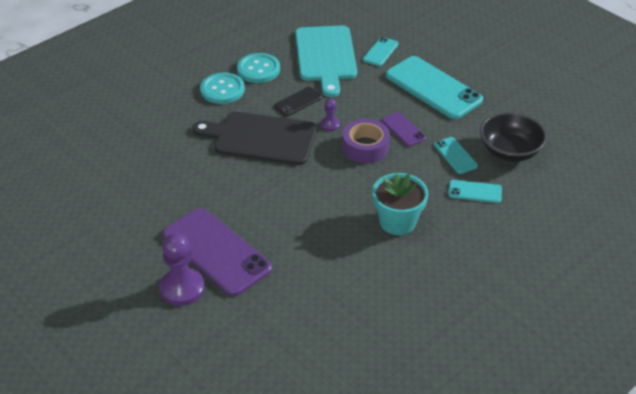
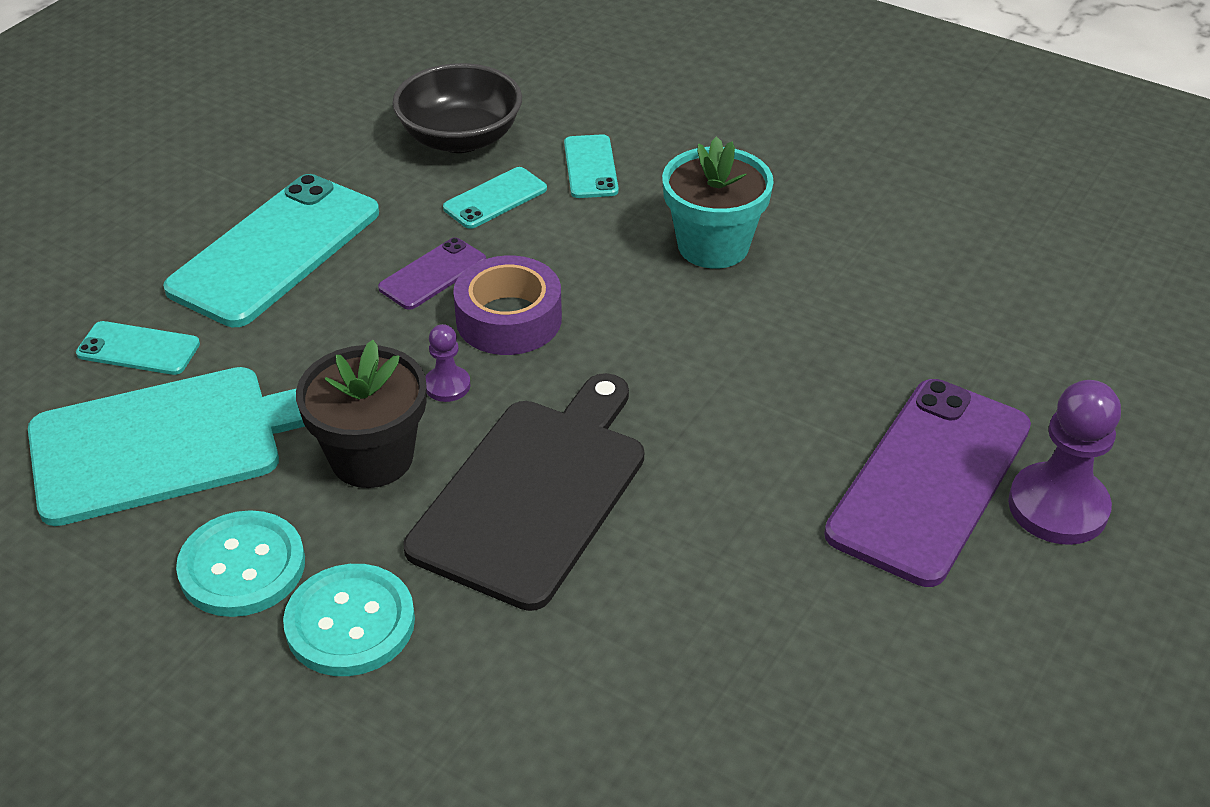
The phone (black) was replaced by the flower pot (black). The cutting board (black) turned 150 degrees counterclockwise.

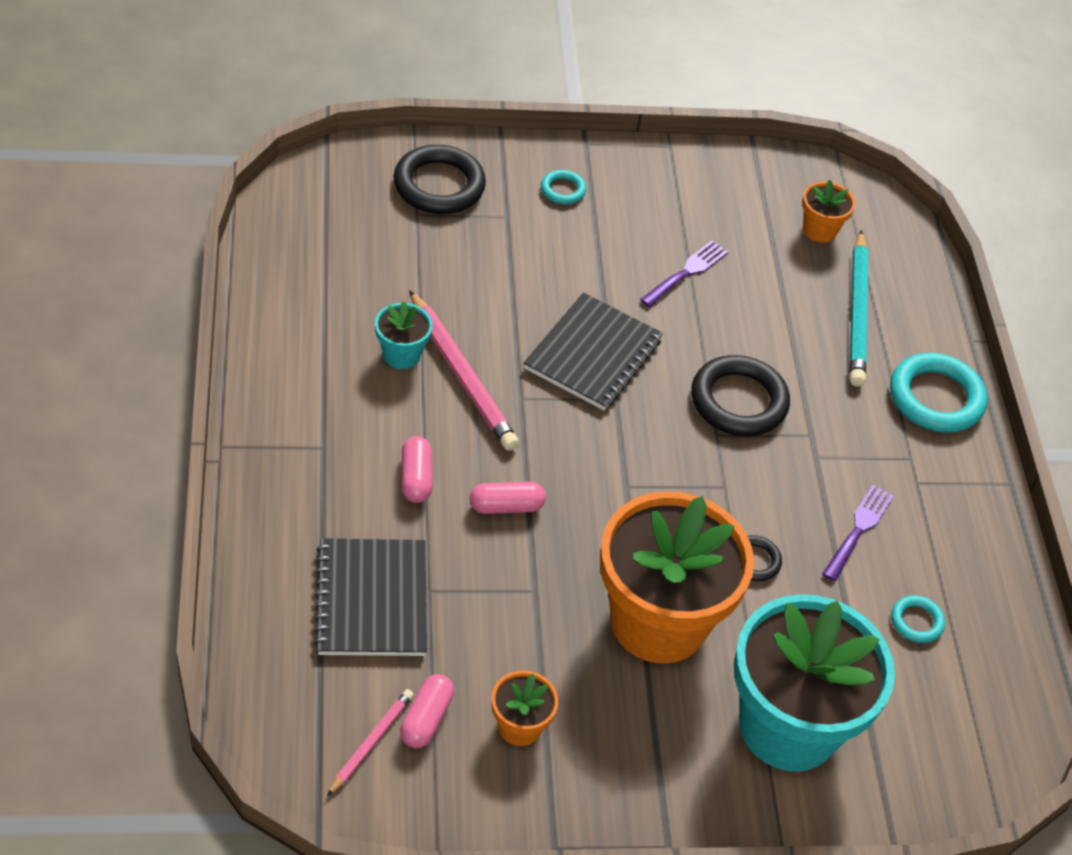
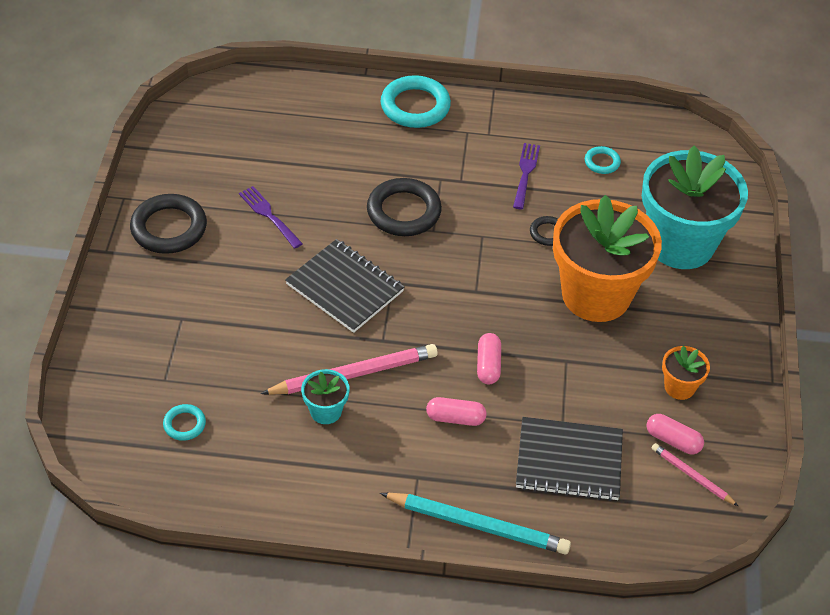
The flower pot (orange) (3rd from left) disappeared. The ring (black) (1st from left) moved. The ring (turquoise) (1st from left) moved. The pencil (turquoise) moved. The fork (purple) (2nd from left) turned 60 degrees clockwise.

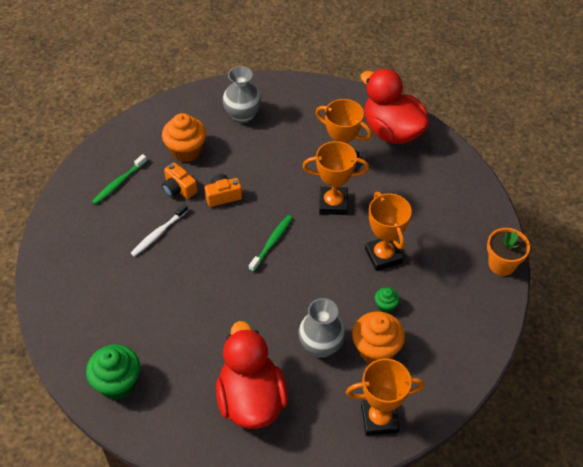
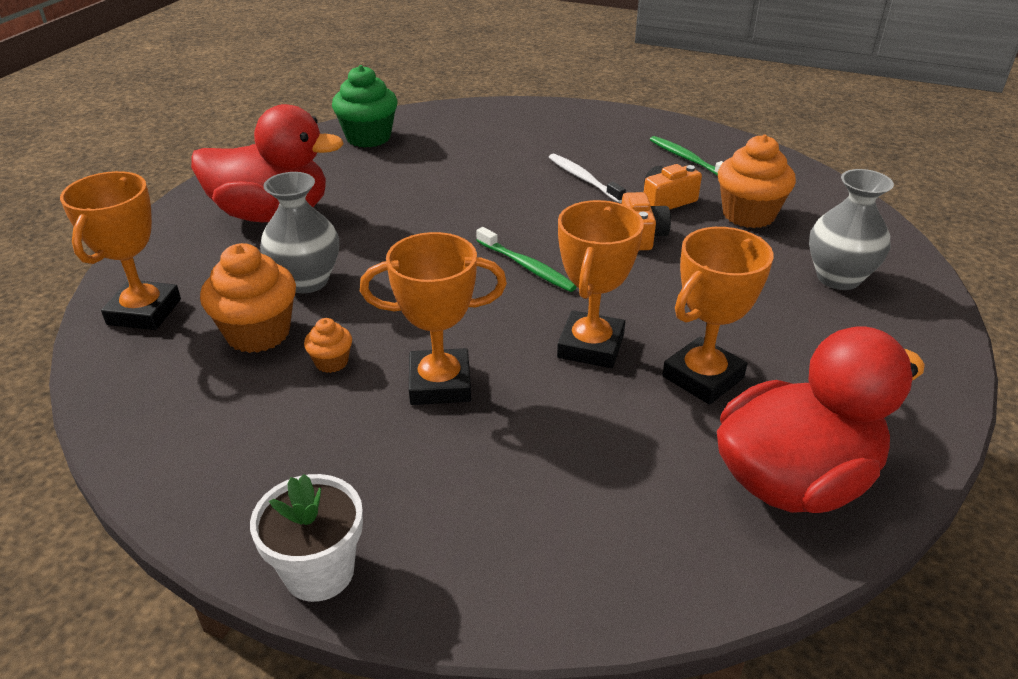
The cupcake (green) (2nd from left) became the cupcake (orange) (2nd from left). The flower pot (orange) became the flower pot (white).

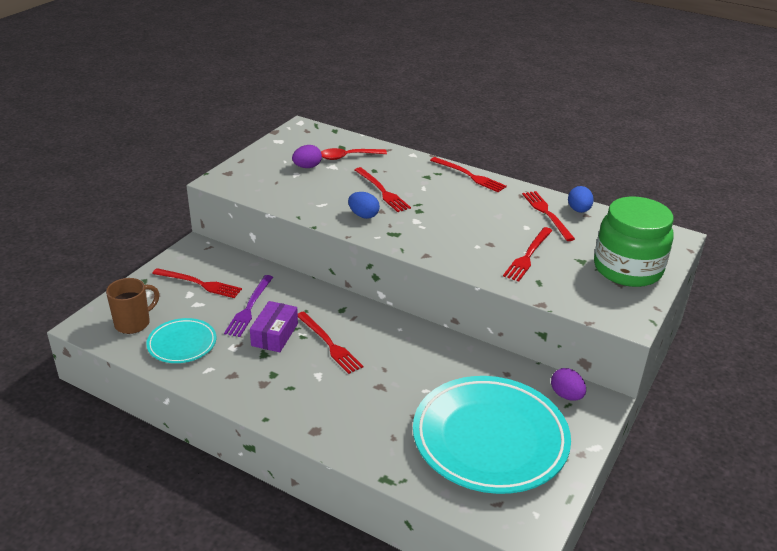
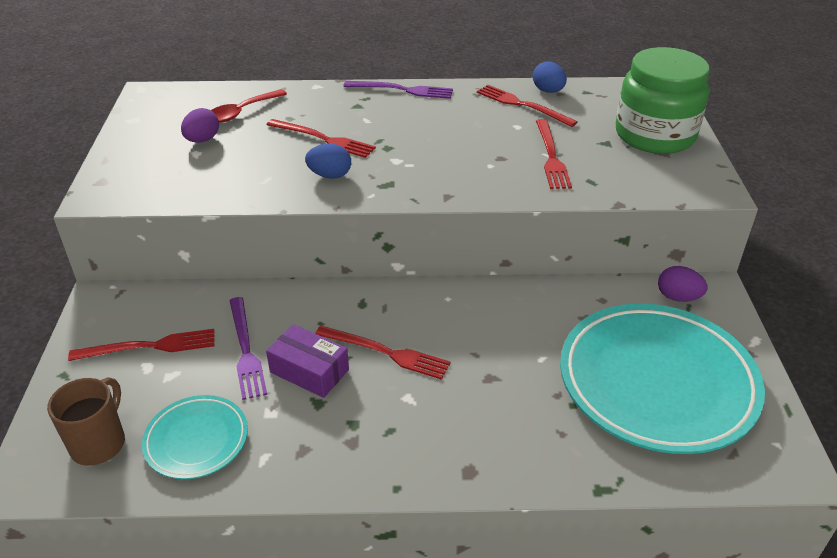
The fork (red) (4th from left) became the fork (purple) (2nd from left). The box (purple) turned 45 degrees counterclockwise.

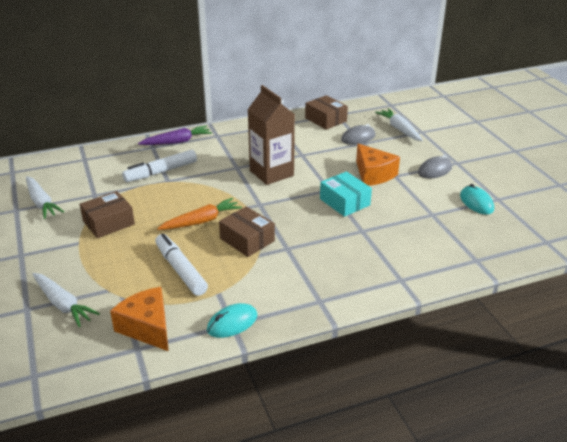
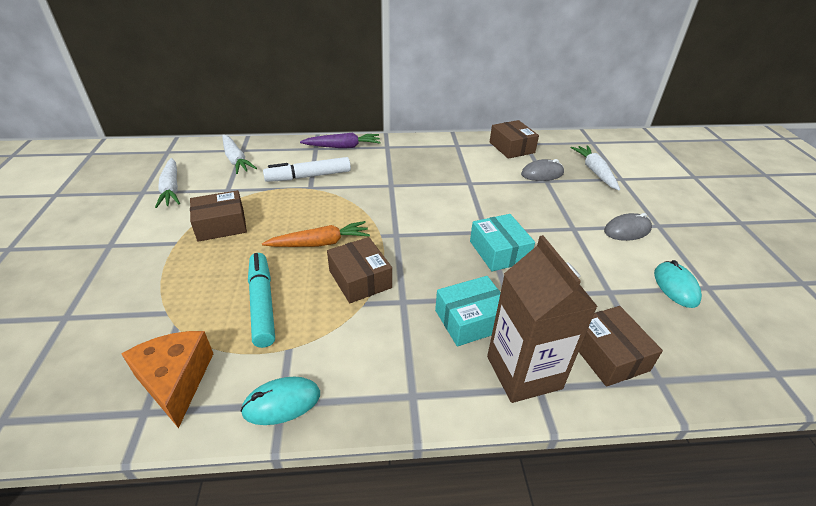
The cheese (orange) (2nd from left) disappeared. The box (turquoise) (1st from left) appeared. The box (brown) (4th from left) appeared. The carrot (white) (2nd from left) moved. The carton (brown) moved. The marker (white) (2nd from left) became the marker (turquoise).

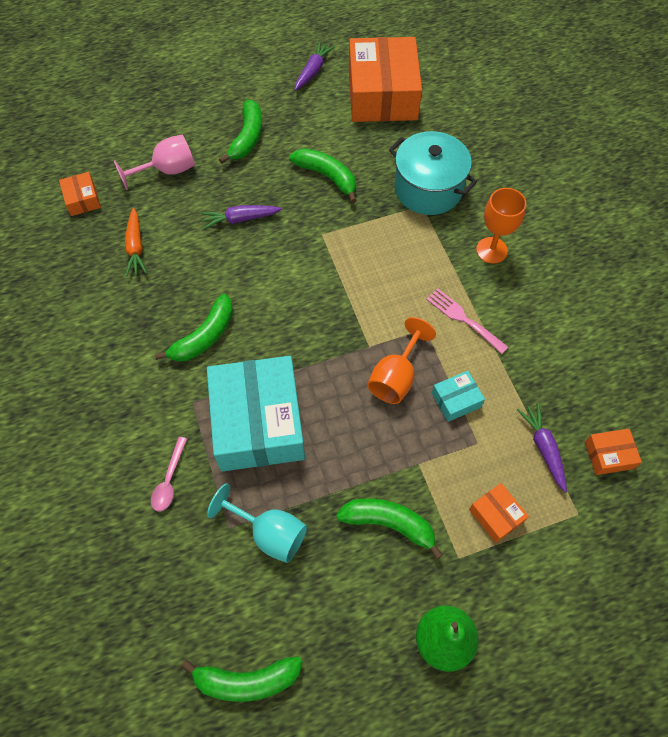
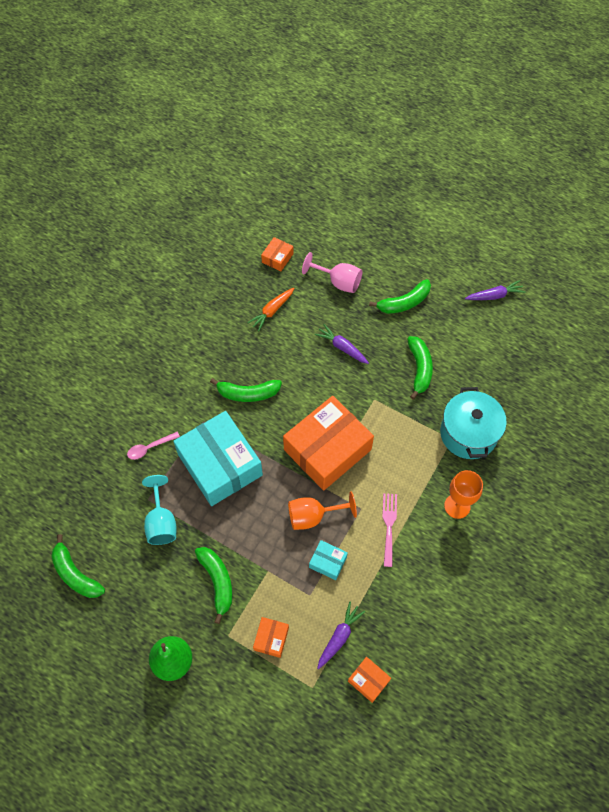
The box (orange) (2nd from left in the first image) moved. The box (turquoise) (1st from left) turned 75 degrees counterclockwise.

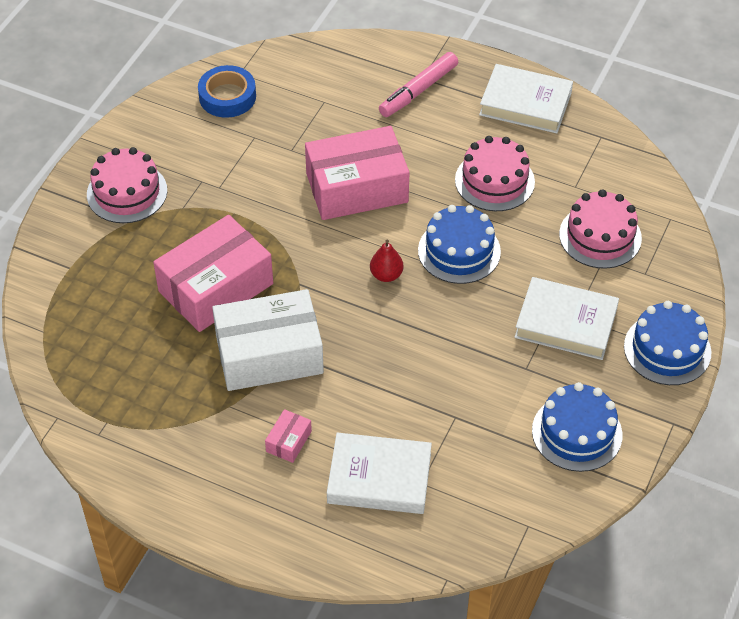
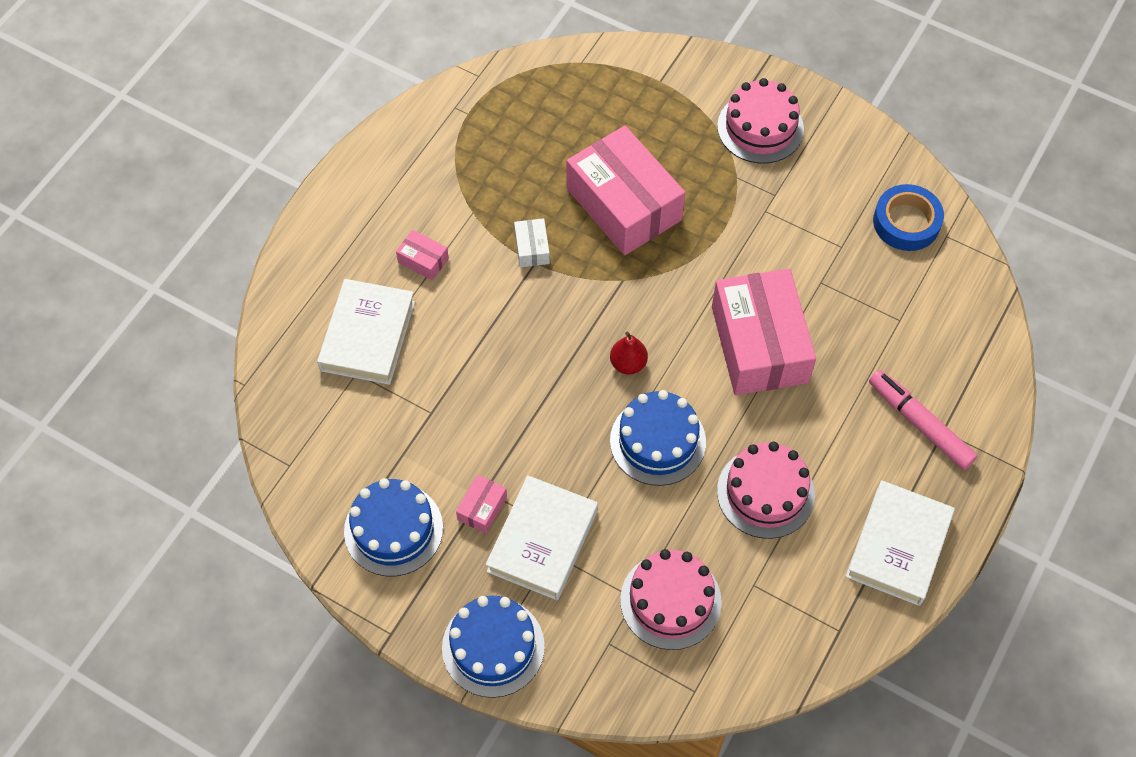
The box (pink) (2nd from left) appeared. The box (white) changed to 0.41 times the size.

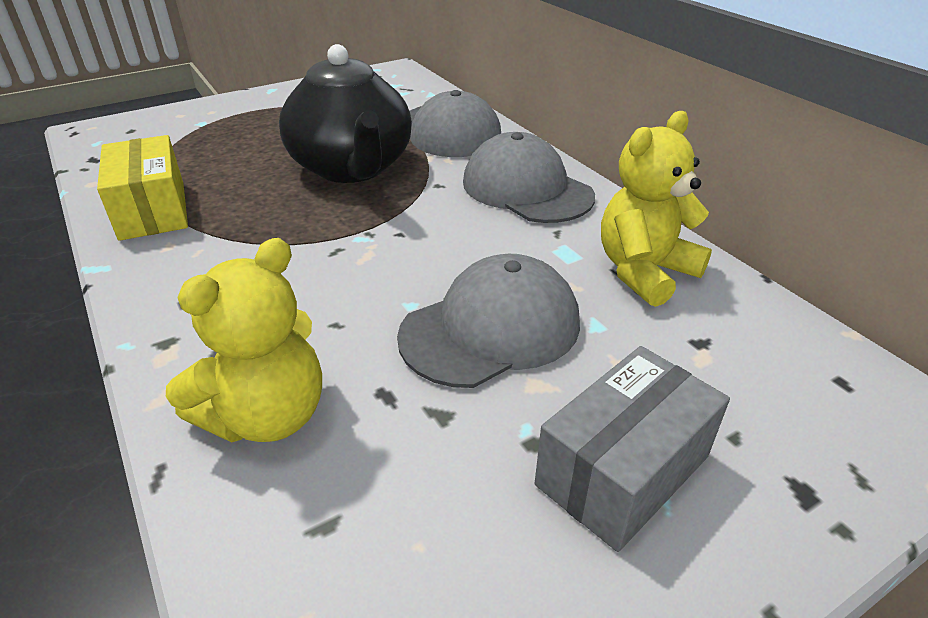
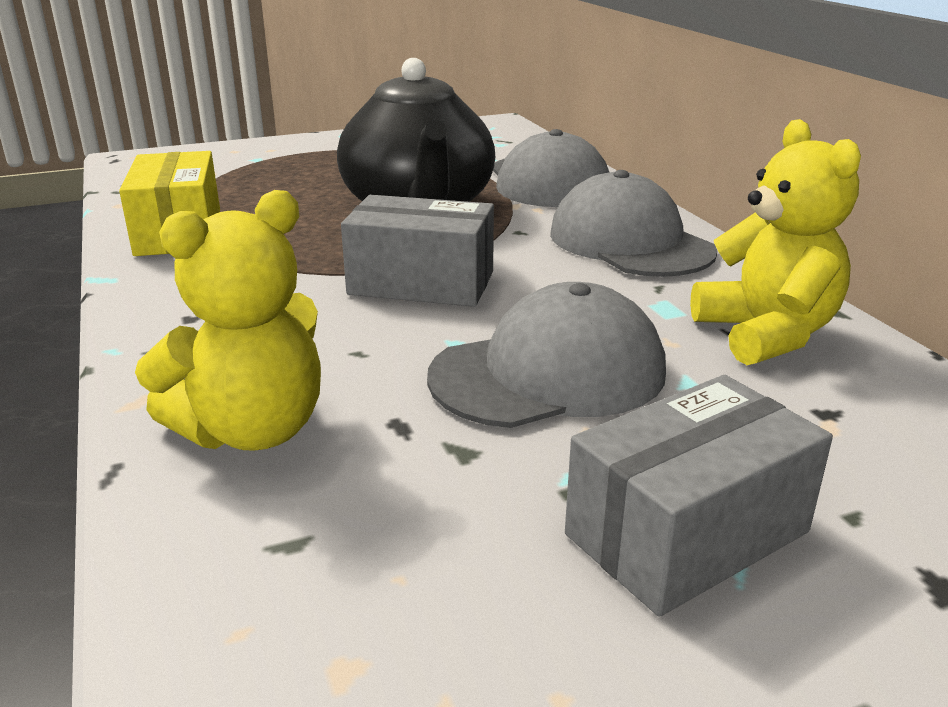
The box (grey) (1st from left) appeared. The teddy bear (yellow) (2nd from left) turned 105 degrees clockwise.

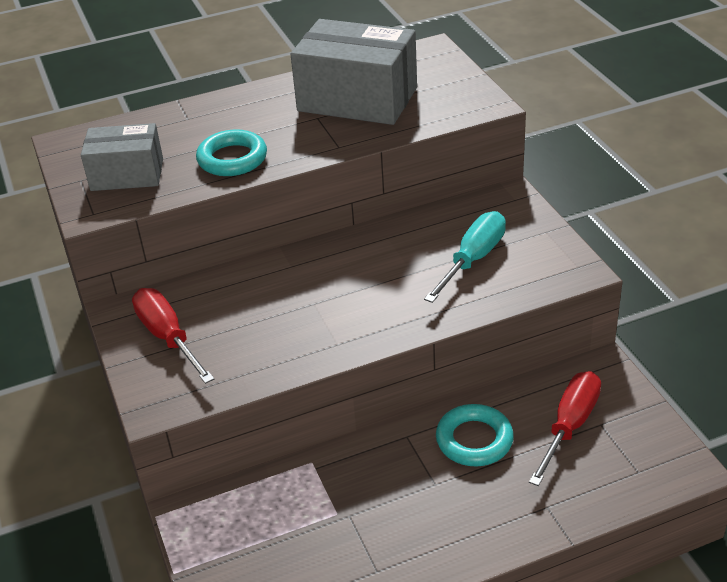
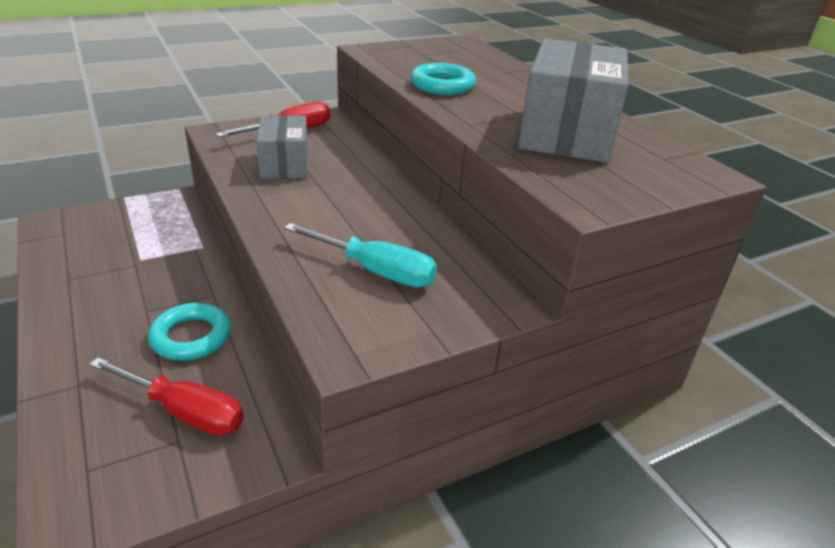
The box (grey) (1st from left) moved.

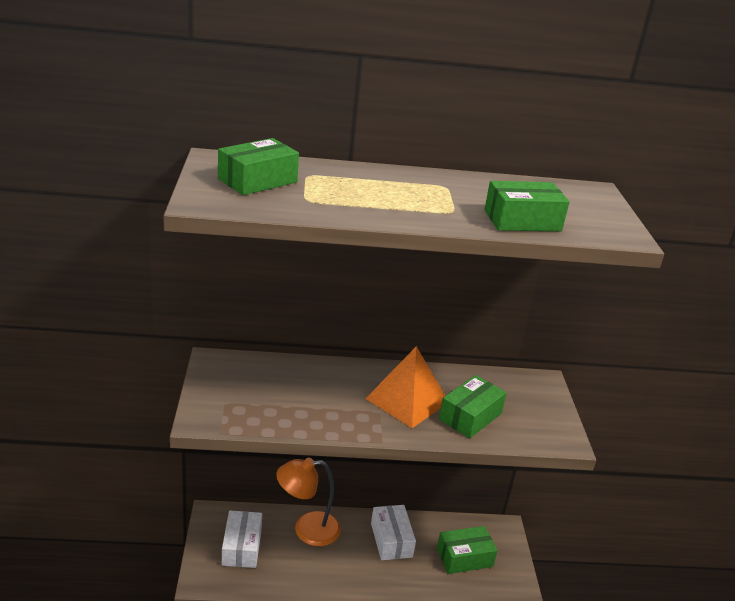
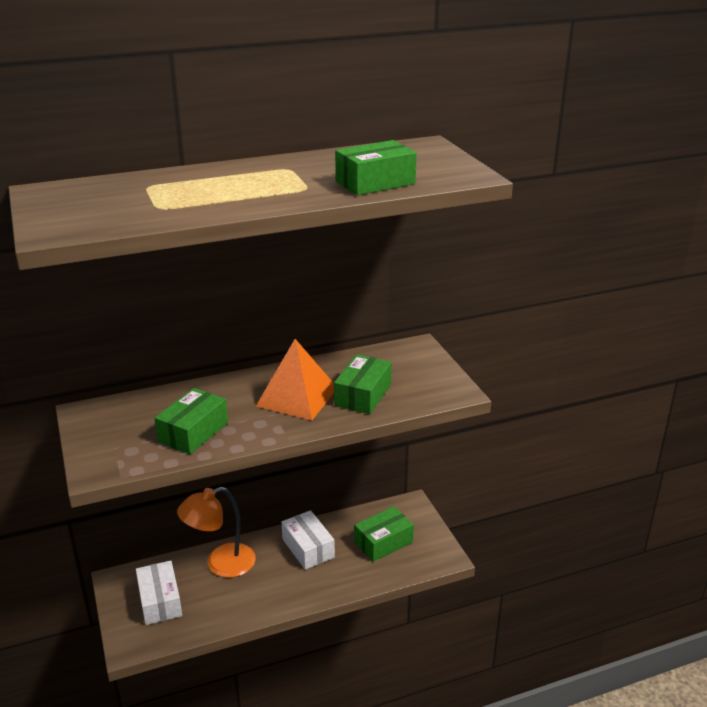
The box (green) (1st from left) moved.

